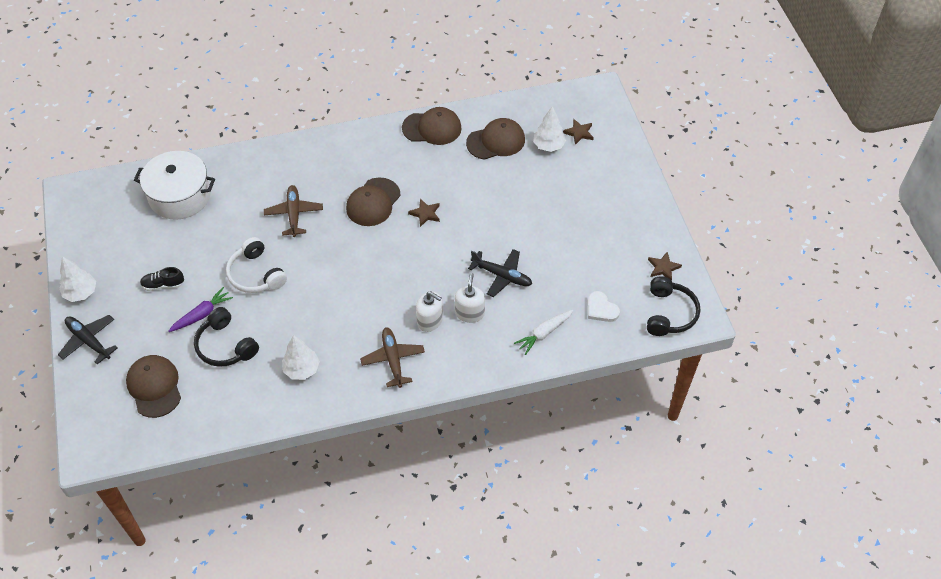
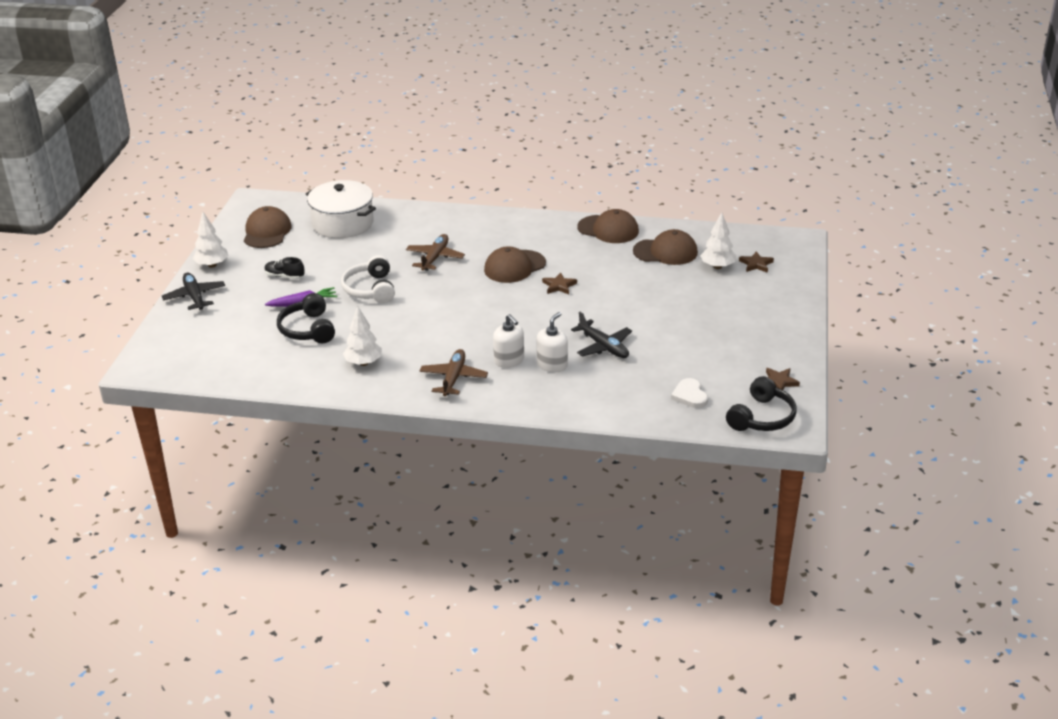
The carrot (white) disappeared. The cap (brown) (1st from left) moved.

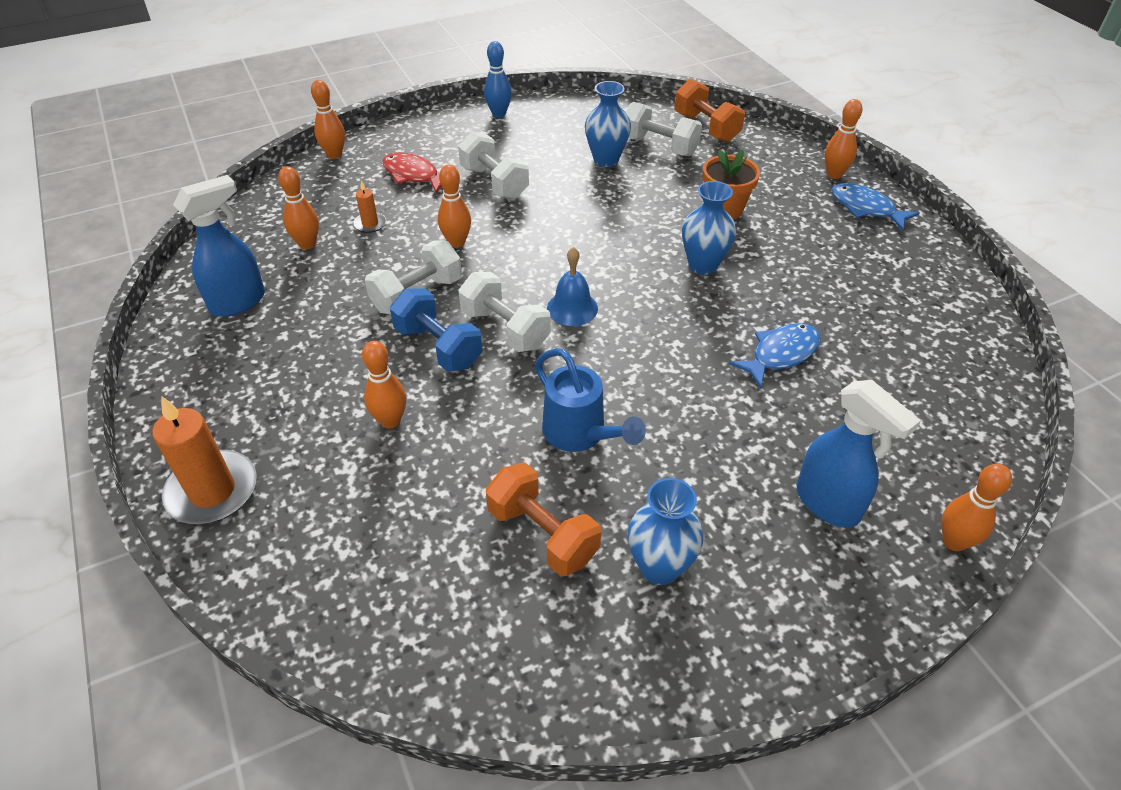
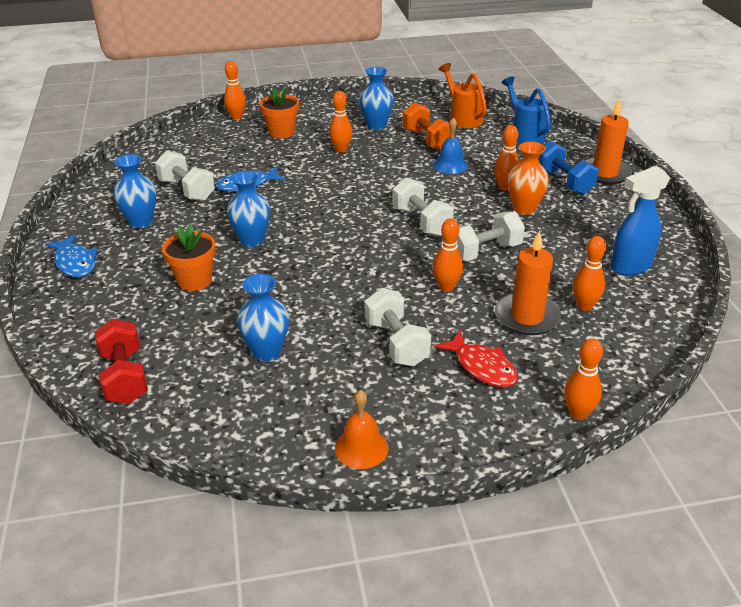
The vase (blue) (1st from left) appeared. The watering can (orange) appeared. The vase (orange) appeared. The dumbbell (blue) moved. The watering can (blue) moved. The bell (blue) moved. The dumbbell (white) (4th from left in the first image) moved. The bowling pin (orange) (5th from left in the first image) moved. The bowling pin (blue) was replaced by the bell (orange). The spray bottle (blue) (2nd from left) was replaced by the flower pot (orange) (2nd from left). The dumbbell (orange) (2nd from left) became the dumbbell (red). The candle (orange) (2nd from left in the first image) changed to 2.06 times the size.

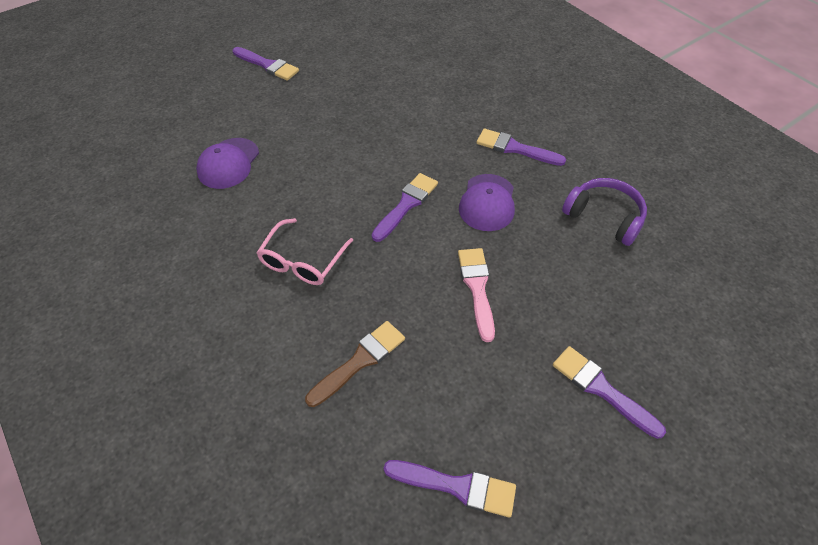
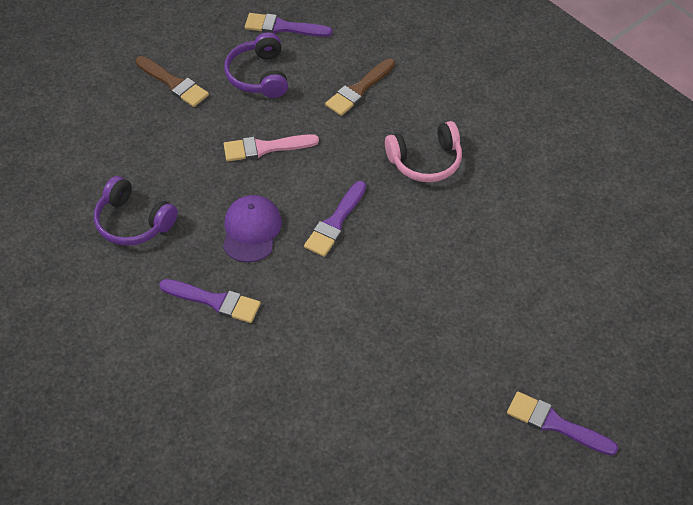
The cap (purple) (1st from left) disappeared. The headphones (purple) (2nd from left) appeared. The glasses (pink) was replaced by the headphones (pink). The brush (purple) (5th from left) became the brush (brown) (1st from left). The brush (pink) turned 90 degrees clockwise.

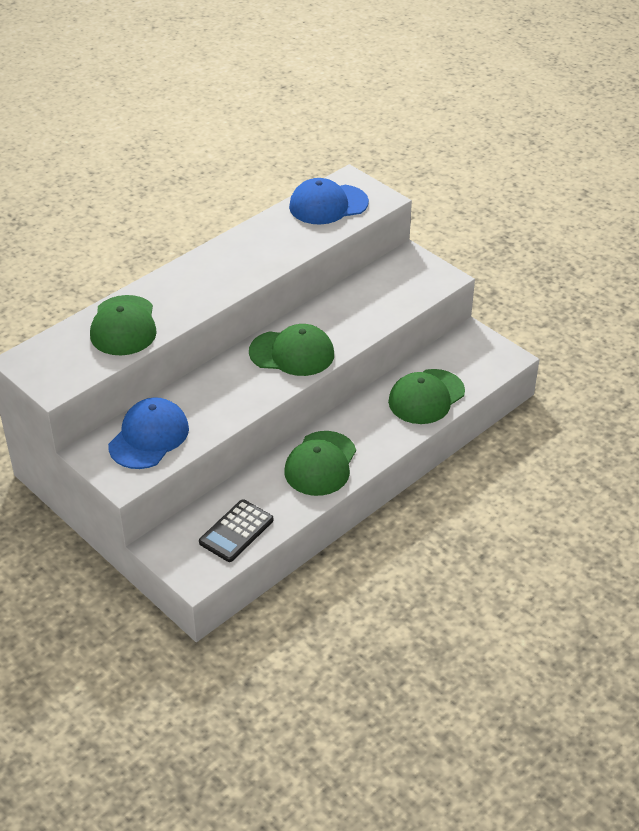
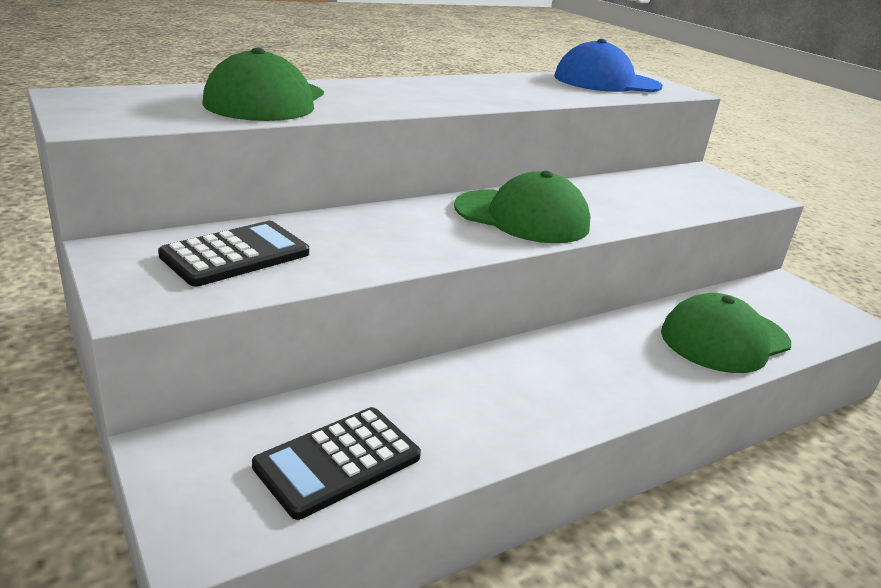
The cap (green) (3rd from left) disappeared. The cap (blue) (1st from left) was replaced by the calculator (black) (1st from left).

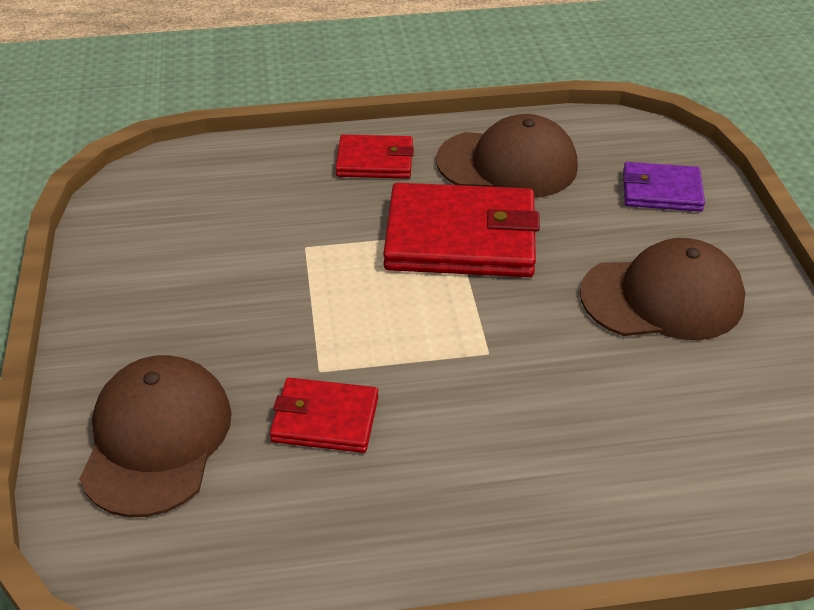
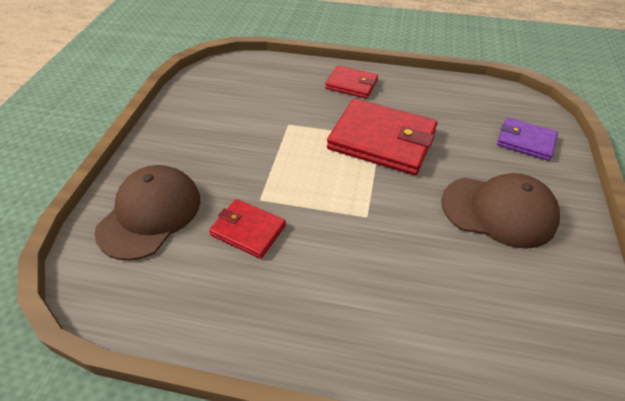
The cap (brown) (2nd from left) disappeared.

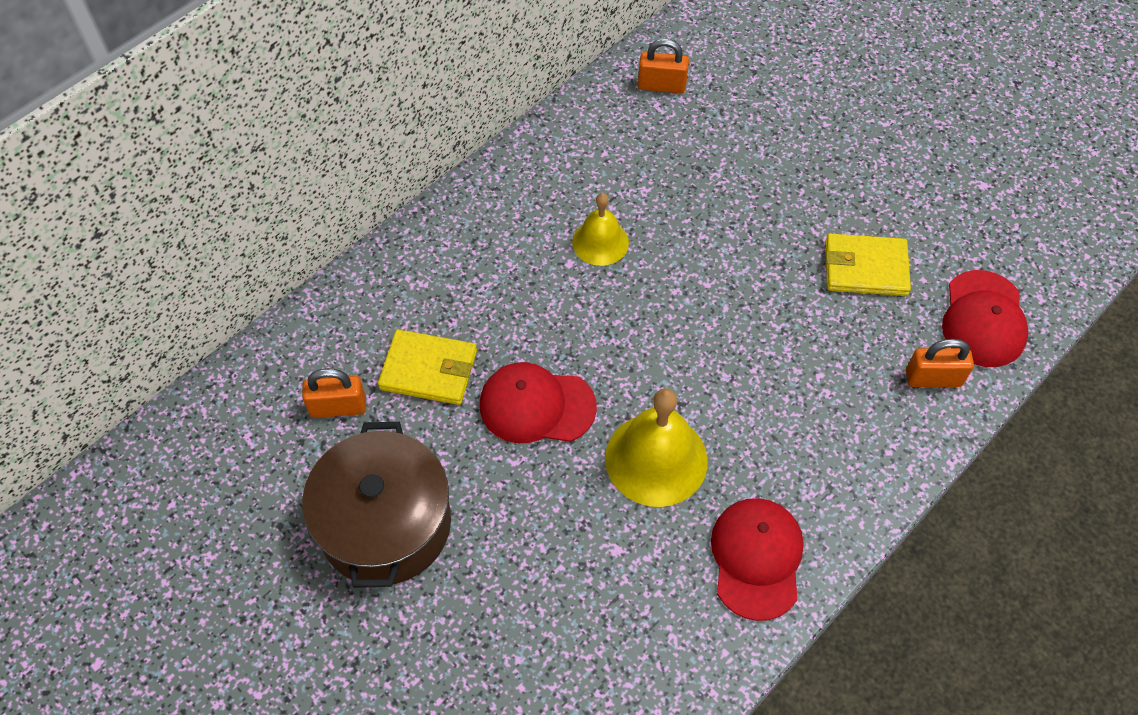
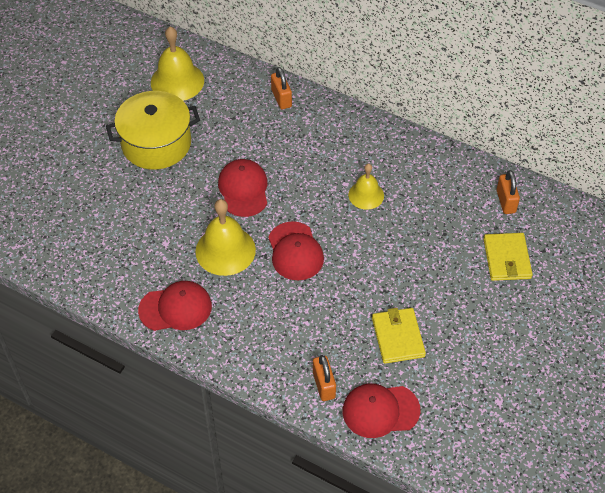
The bell (yellow) (1st from left) appeared. The cap (red) (3rd from left) appeared. The padlock (orange) (1st from left) moved. The wallet (yellow) (1st from left in the first image) moved. The pot (brown) became the pot (yellow).

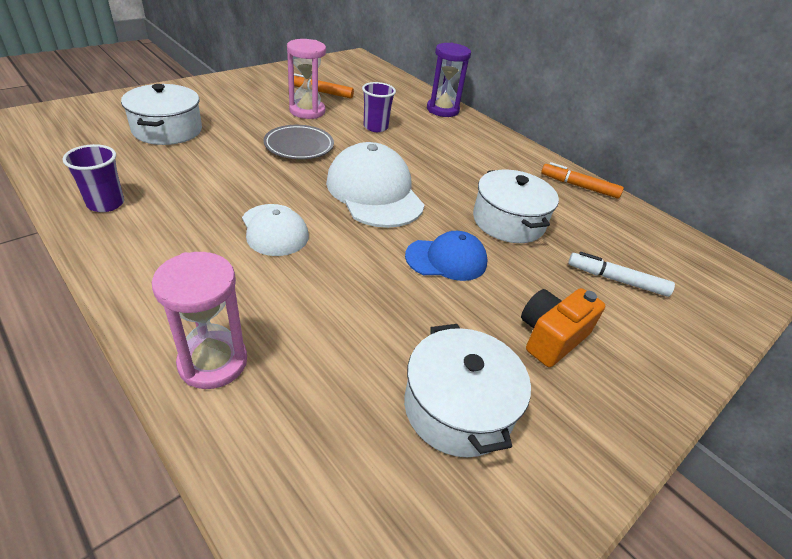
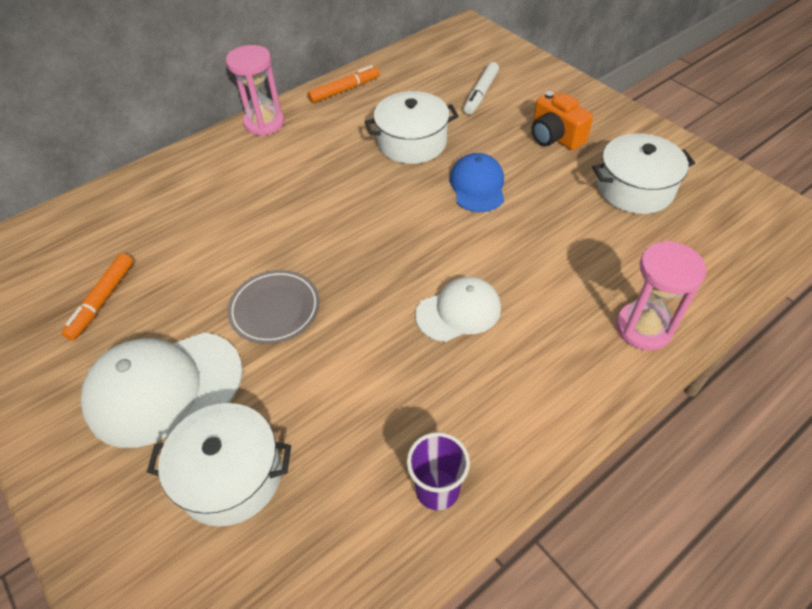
The cup (purple) (2nd from left) disappeared. The hourglass (purple) disappeared. The hourglass (pink) (2nd from left in the first image) moved. The cap (white) (2nd from left in the first image) moved. The marker (orange) (2nd from left) turned 150 degrees counterclockwise.

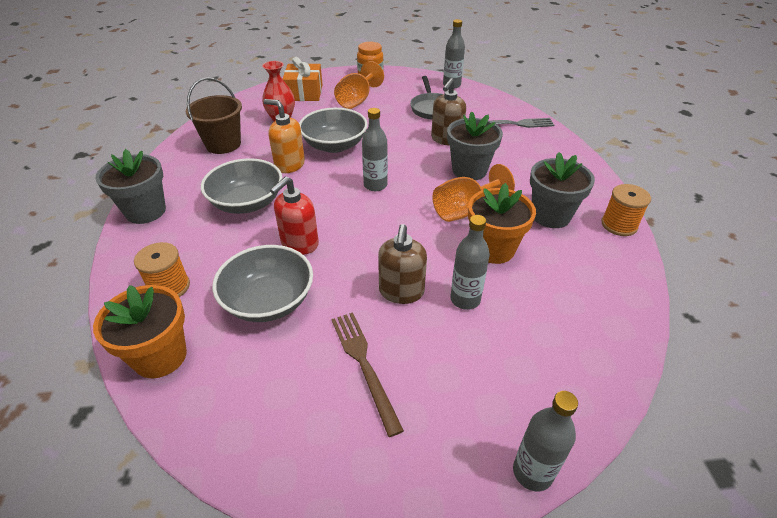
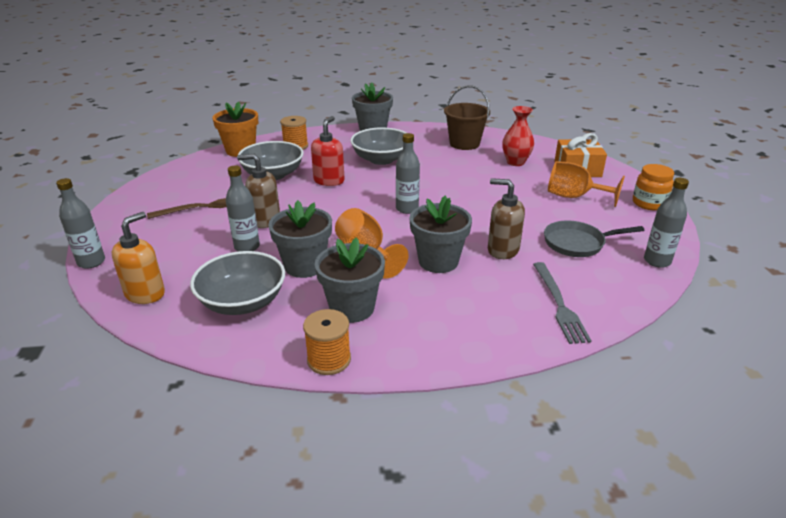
The soap dispenser (orange) moved. The bowl (grey) (3rd from left in the first image) moved. The flower pot (orange) (2nd from left) became the flower pot (grey) (1st from left). The soap dispenser (red) turned 75 degrees clockwise.

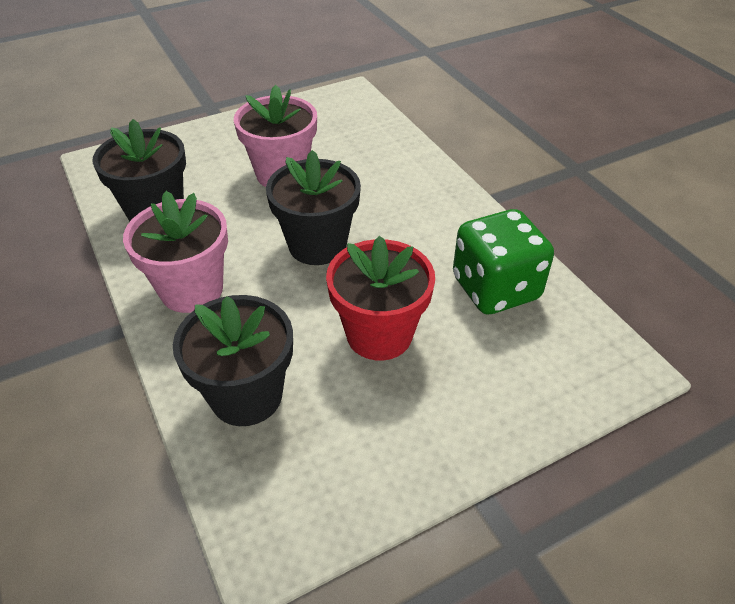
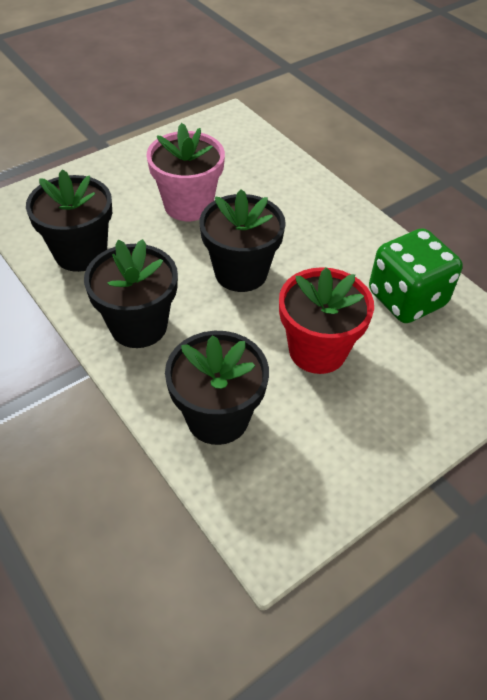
The flower pot (pink) (1st from left) became the flower pot (black) (2nd from left).

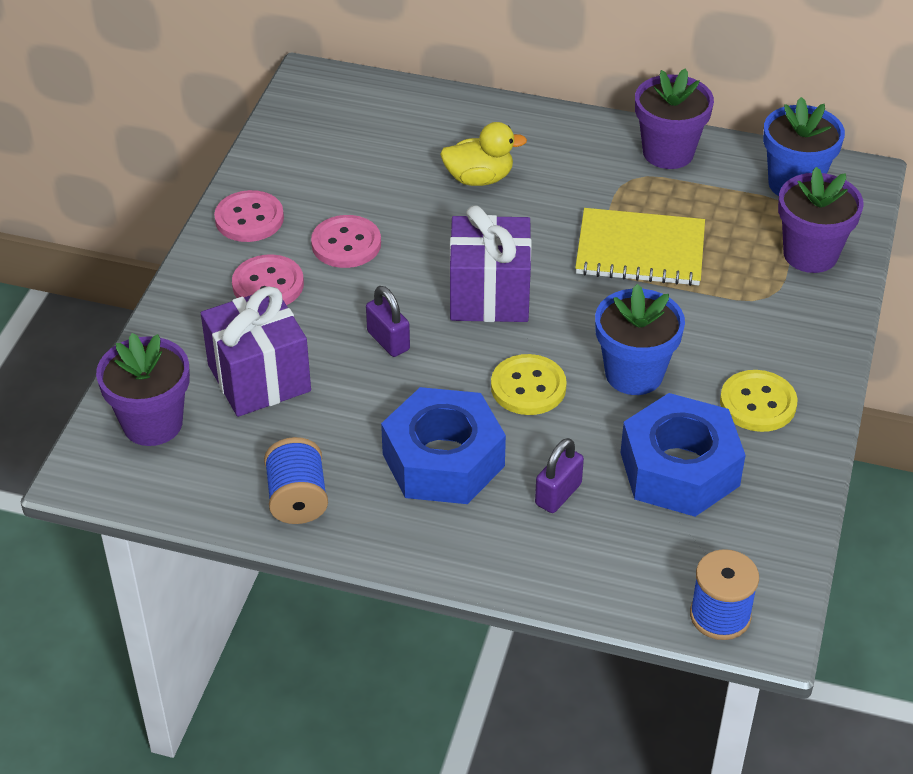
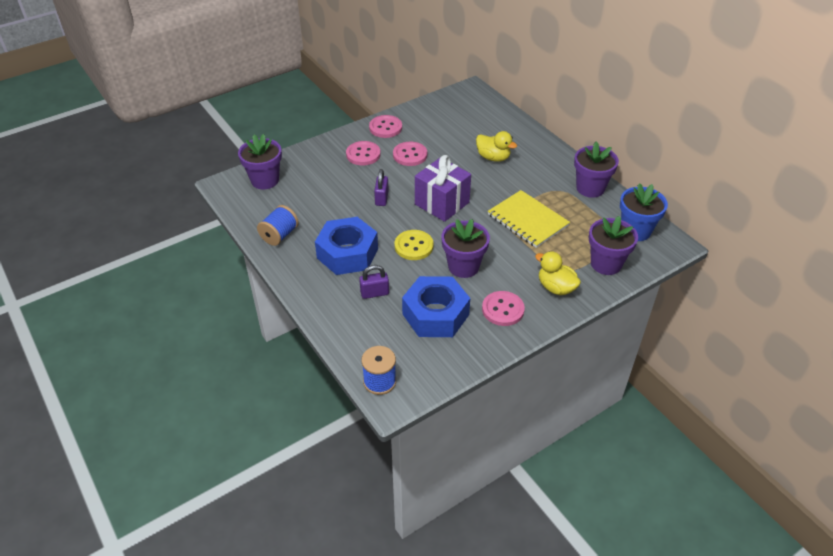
The gift (purple) (1st from left) disappeared. The duck (yellow) (2nd from left) appeared. The flower pot (blue) (1st from left) became the flower pot (purple) (2nd from left). The button (yellow) (2nd from left) became the button (pink) (4th from left).

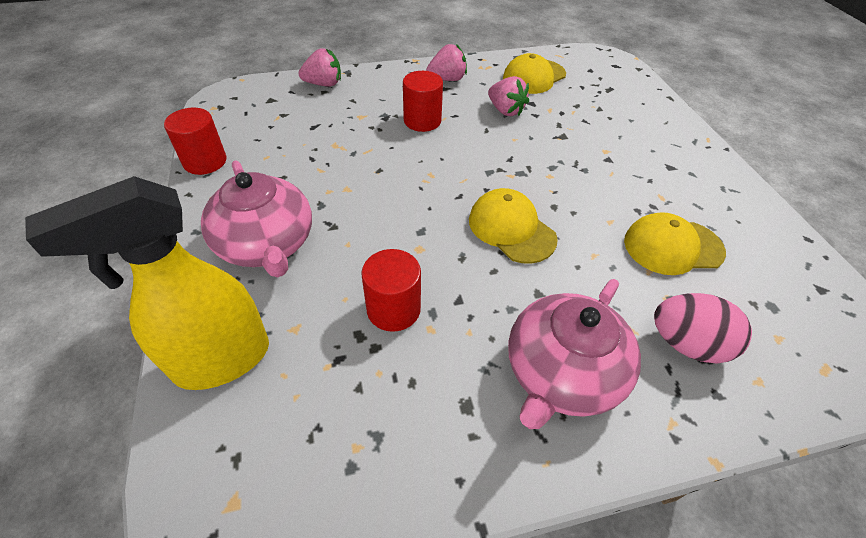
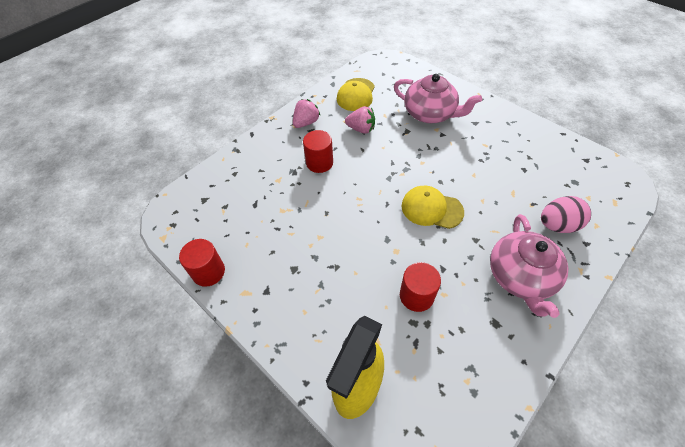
The strawberry (pink) (1st from left) disappeared. The cap (yellow) (3rd from left) disappeared. The teapot (pink) (1st from left) moved.

